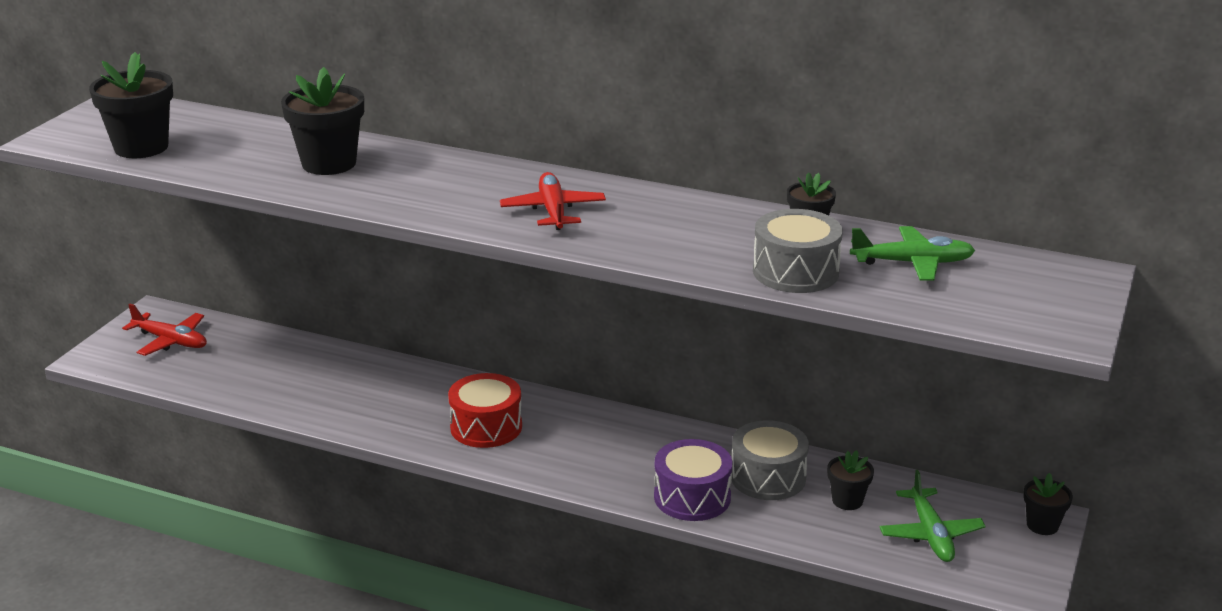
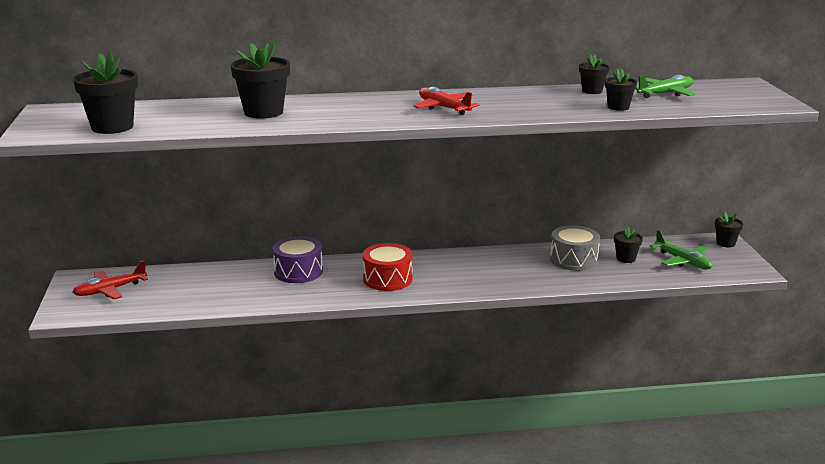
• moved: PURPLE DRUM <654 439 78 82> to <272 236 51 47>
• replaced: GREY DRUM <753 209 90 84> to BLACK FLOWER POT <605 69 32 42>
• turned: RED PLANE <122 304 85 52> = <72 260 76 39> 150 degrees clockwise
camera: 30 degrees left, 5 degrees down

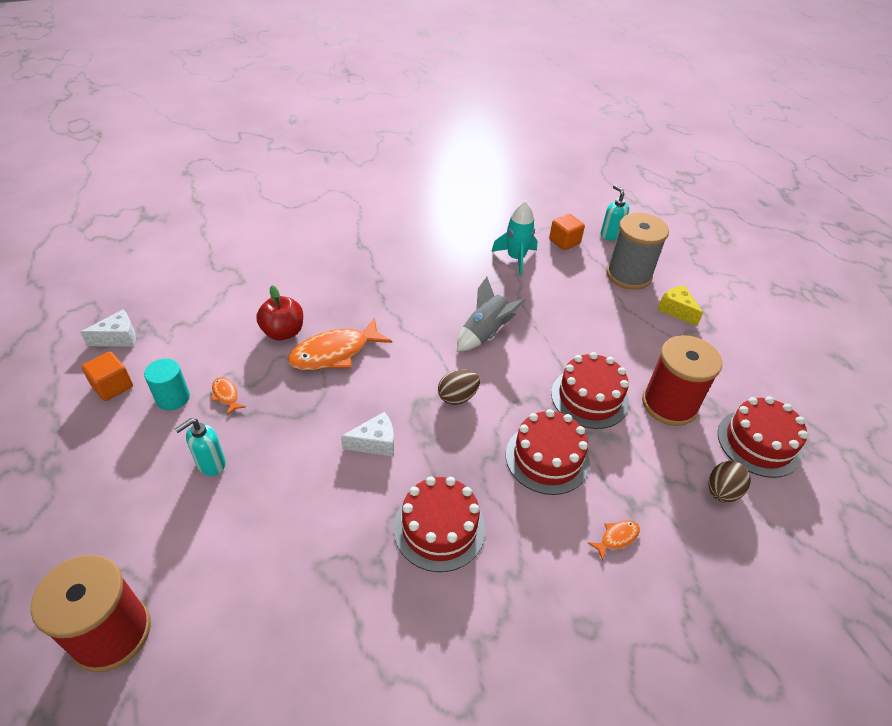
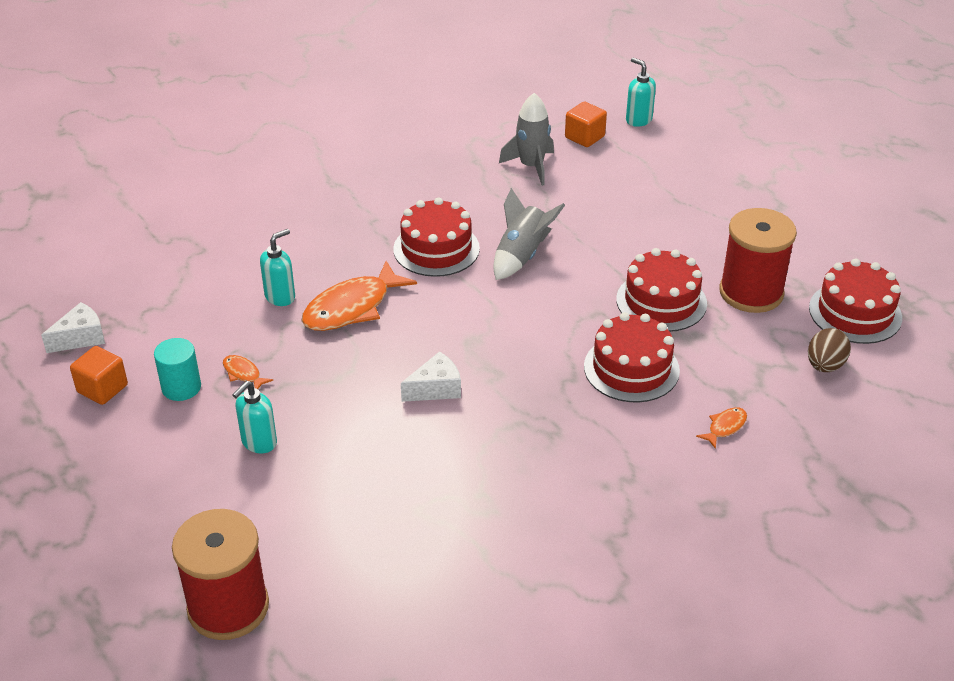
• removed: BROWN EGG <438 369 42 36>
• removed: GREY SPOOL <606 213 63 77>
• removed: YELLOW CHEESE <657 285 46 41>
• moved: RED CAKE <393 476 93 96> to <393 197 87 80>
• replaced: RED APPLE <256 285 47 55> to TURQUOISE SOAP DISPENSER <260 229 35 77>
• recoloured: TURQUOISE ROCKET <491 201 47 75> to GREY ROCKET <499 93 55 93>
camera: 10 degrees left, 5 degrees down

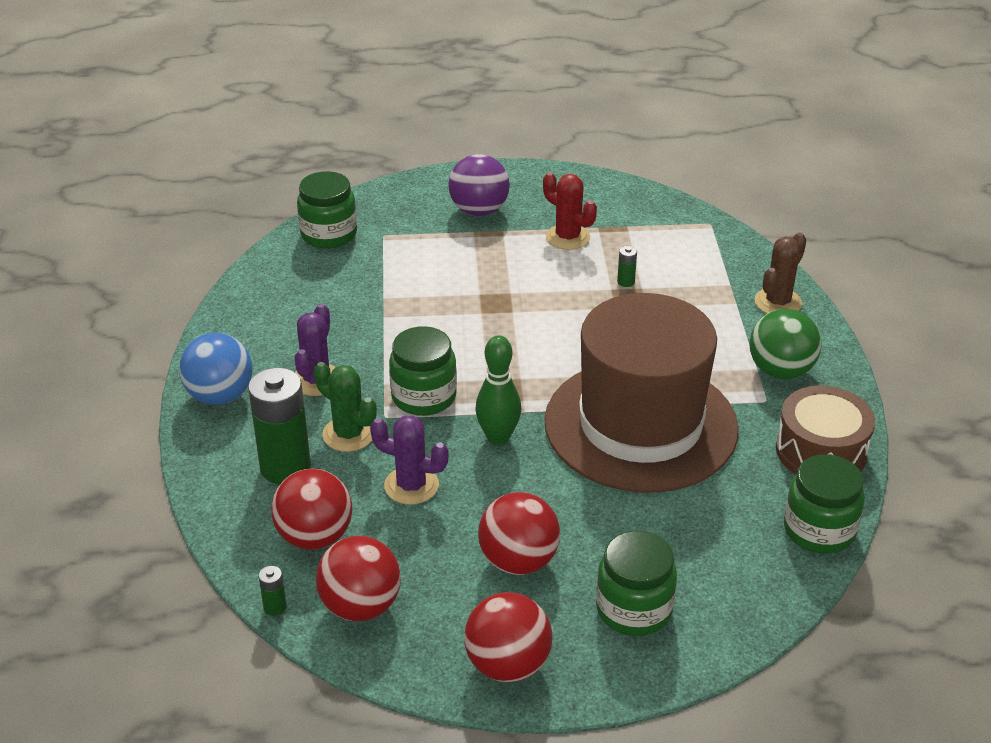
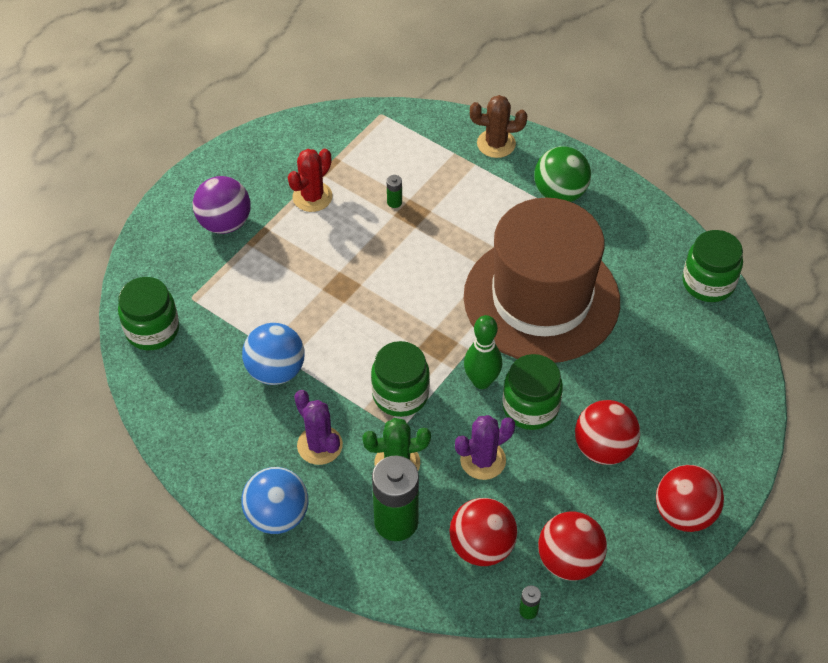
• removed: BROWN DRUM <776 385 99 89>
• added: BLUE BALL <242 323 62 62>
• moved: GREEN JAR <596 531 81 105> to <502 354 61 76>
• turned: RED CACTUS <543 172 54 78> = <288 148 45 64> 45 degrees counterclockwise
• turned: BROWN CACTUS <755 232 52 82> = <470 95 57 63> 75 degrees counterclockwise
camera: 50 degrees left, 15 degrees up

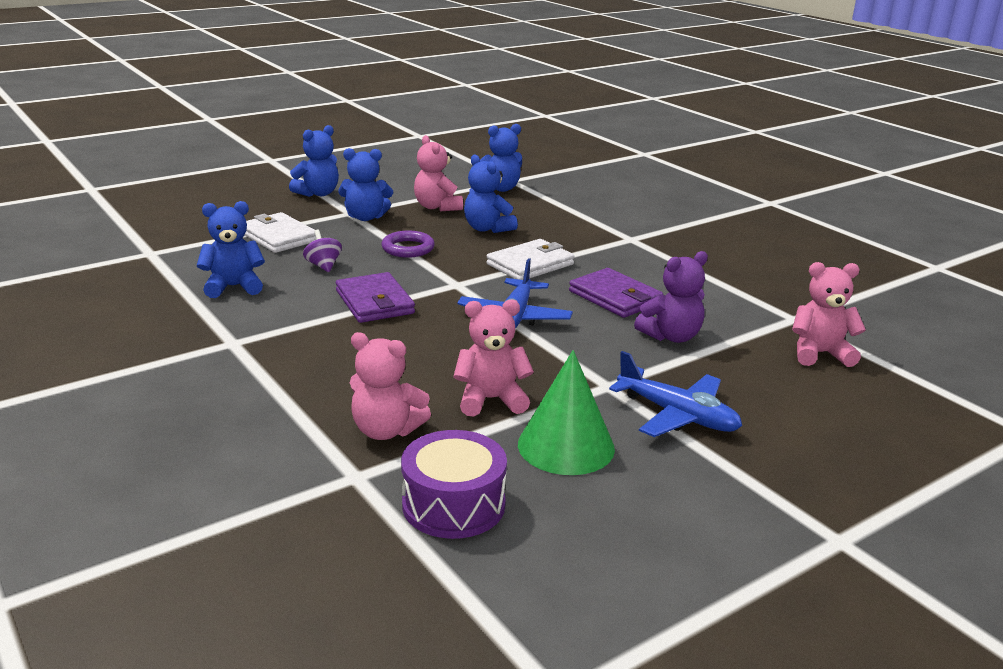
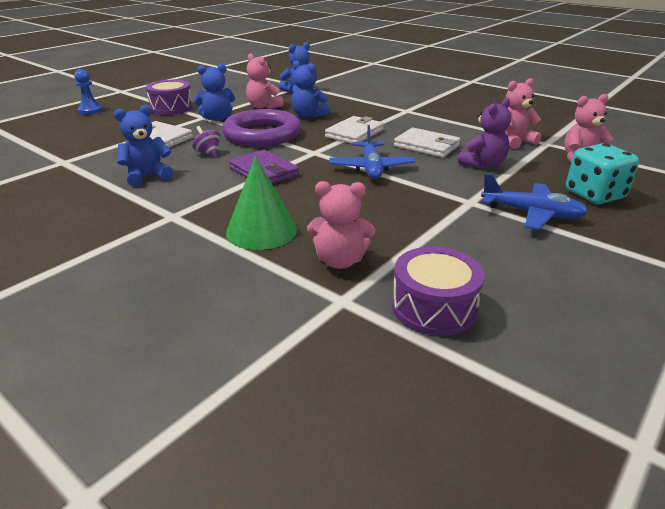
• added: BLUE PAWN <74 69 29 46>
• added: TURQUOISE DICE <566 143 73 61>
• moved: PINK TEDDY BEAR <453 299 81 117> to <505 78 37 71>
• moved: GREEN CONE <518 350 97 125> to <226 156 71 94>
• replaced: BLUE TEDDY BEAR <289 125 50 72> to PURPLE DRUM <146 80 47 35>
• recoloured: PURPLE WALLET <569 268 94 50> to WHITE WALLET <394 128 67 30>
• resized: PURPLE RING <382 231 53 27> = <222 109 79 37> x2.00
camera: 15 degrees left, 5 degrees up

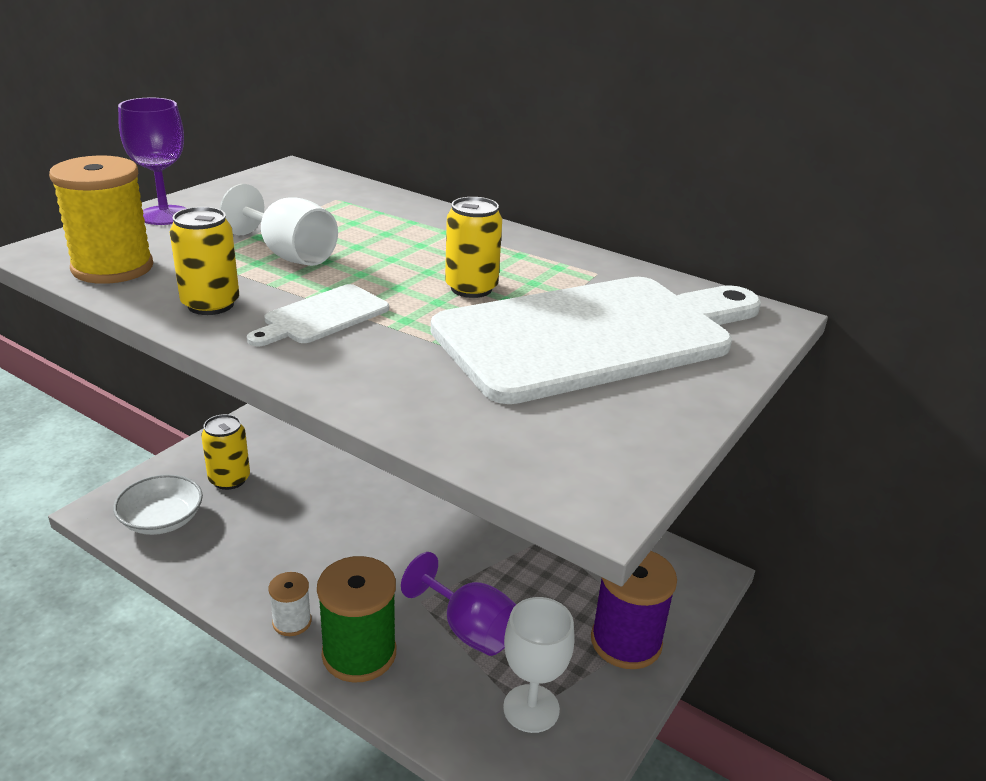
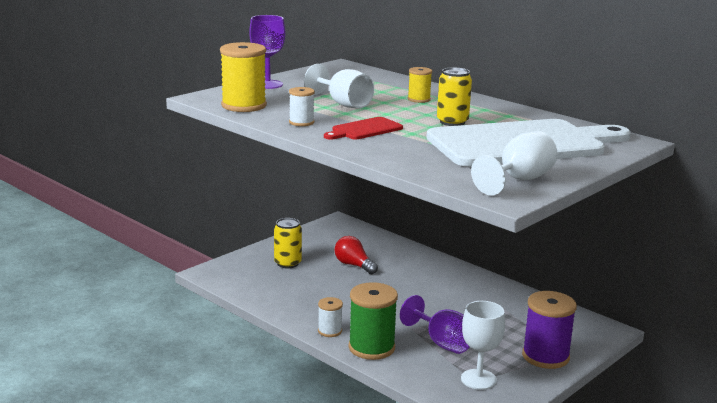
• removed: WHITE BOWL <113 475 90 60>
• added: RED LIGHT BULB <334 236 44 38>
• added: YELLOW SPOOL <408 67 24 36>
• added: WHITE GOBLET <471 131 87 64>
• replaced: YELLOW CAN <170 207 69 108> to WHITE SPOOL <289 87 26 39>
• recoloured: WHITE CUTTING BOARD <247 284 142 63> to RED CUTTING BOARD <324 117 79 23>
camera: 10 degrees right, 10 degrees down

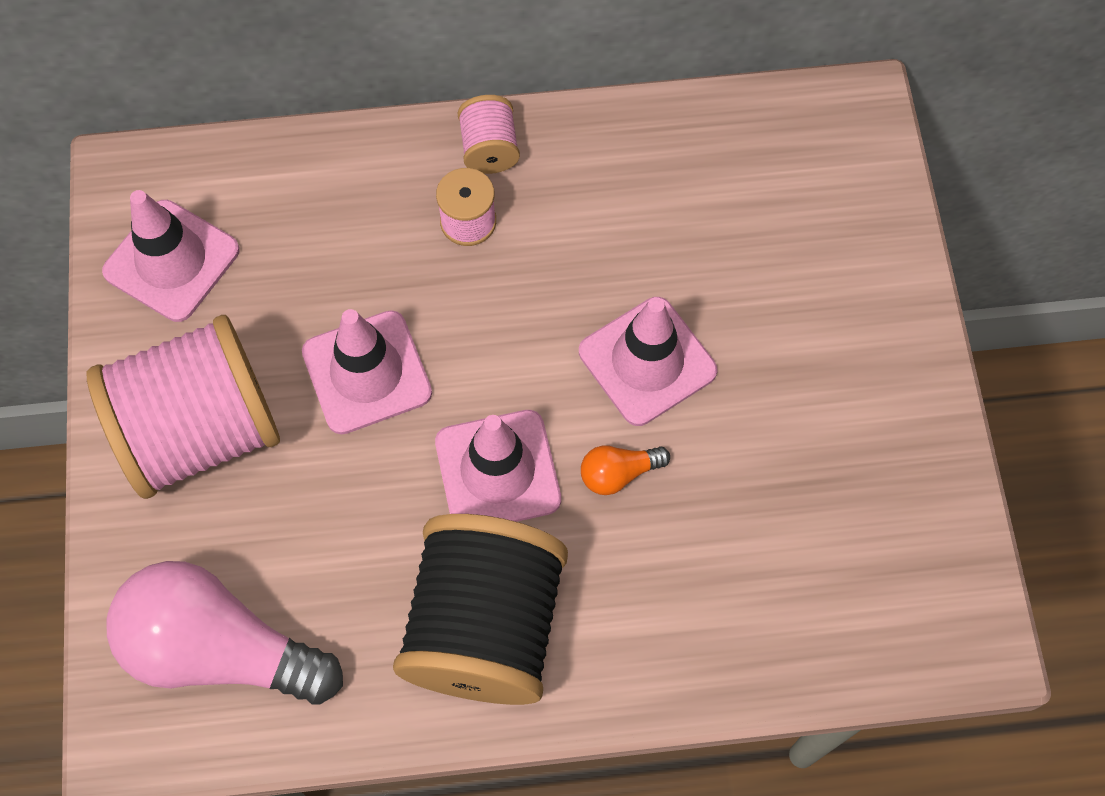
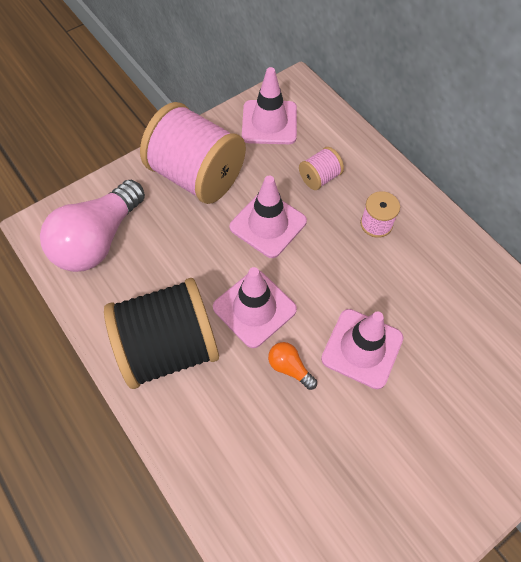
• moved: PINK SPOOL <458 95 62 79> to <299 147 45 43>
• turned: PINK LIGHT BULB <107 561 236 144> = <40 180 105 92> 135 degrees counterclockwise
camera: 60 degrees right, 5 degrees down

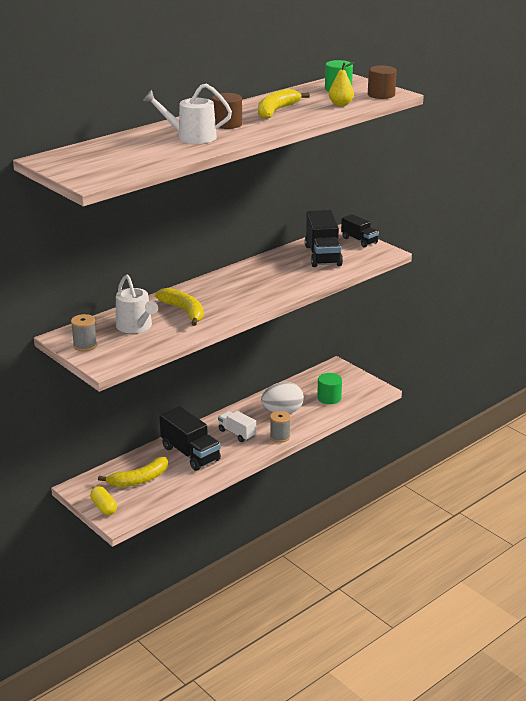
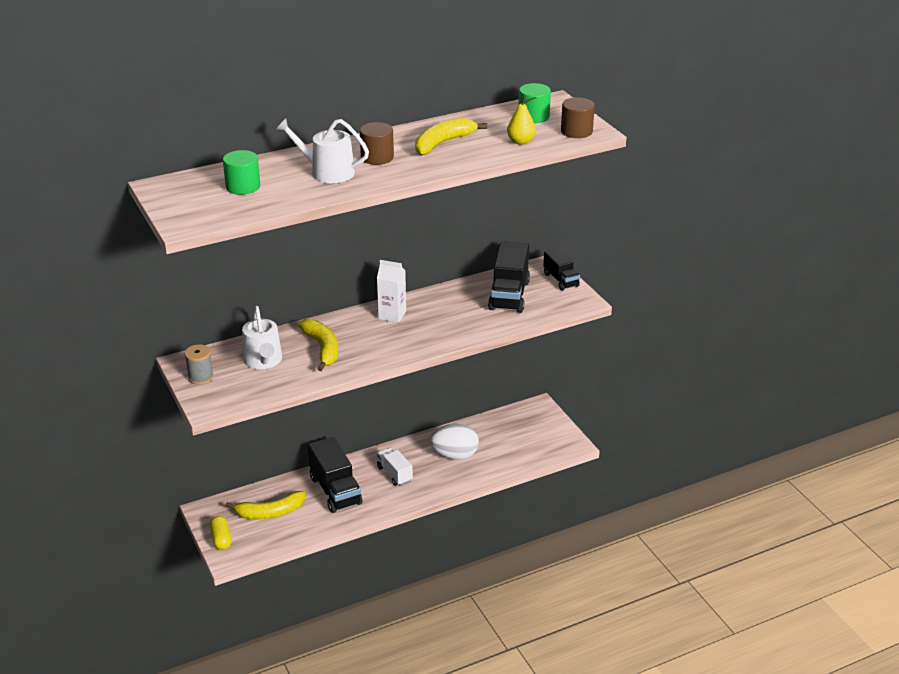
• removed: GREY SPOOL <270 411 21 32>
• added: WHITE CARTON <377 260 29 63>
• moved: GREEN CYLINDER <317 373 25 31> to <223 150 37 45>
camera: 15 degrees right, 5 degrees up

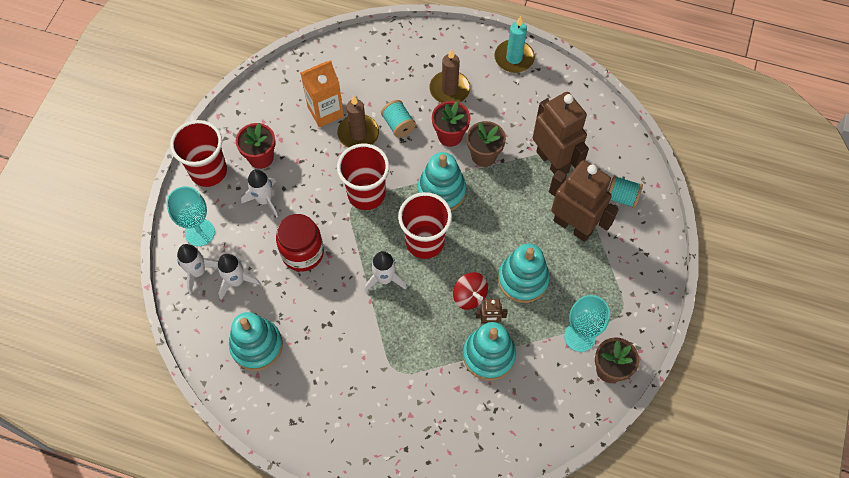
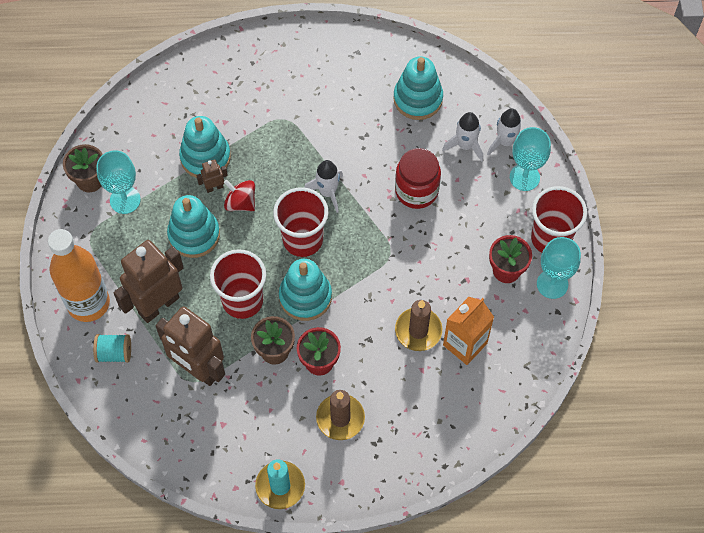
• removed: WHITE ROCKET <241 169 37 49>
• removed: TURQUOISE SPOOL <381 100 35 37>
• added: ORANGE BOTTLE <48 229 62 93>
• added: TURQUOISE GOBLET <537 237 44 62>
• moved: RED CUP <337 144 52 66> to <210 249 56 70>
• turned: BROWN ROBOT <549 160 70 82> = <114 240 70 83> 120 degrees clockwise
camera: 160 degrees right, 0 degrees up

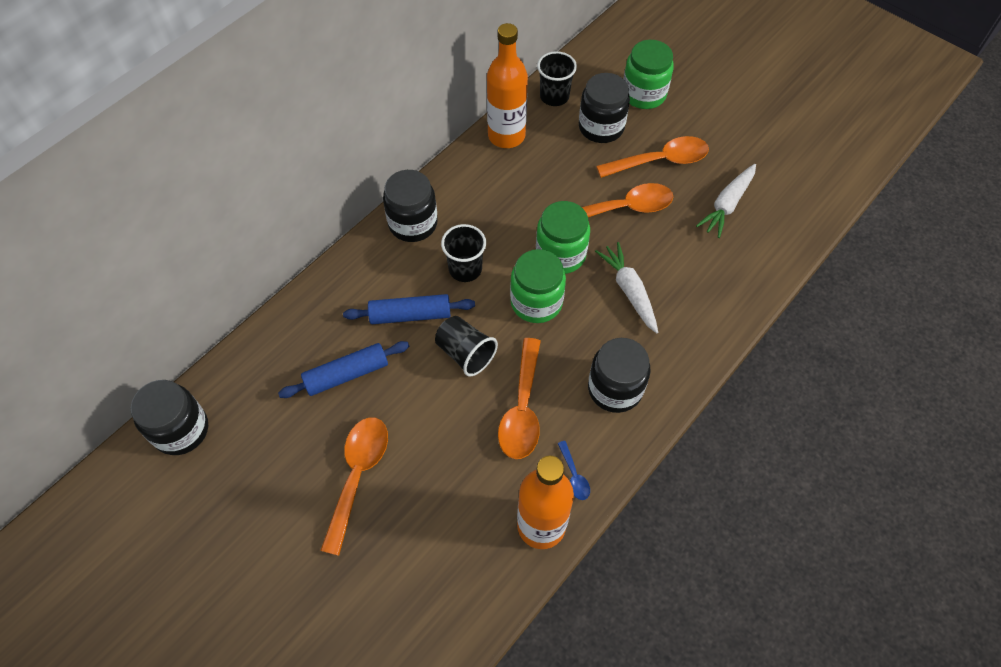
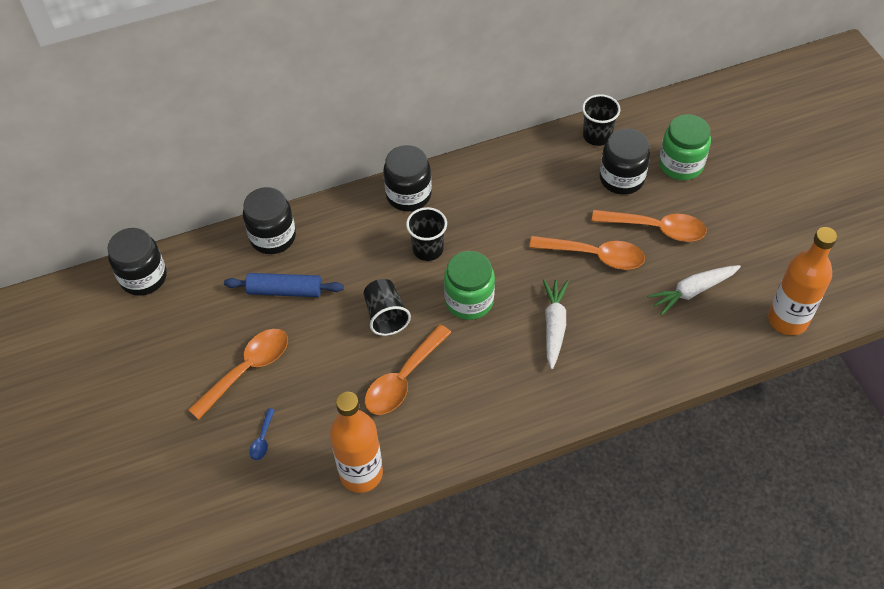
• removed: BLUE ROLLING PIN <343 294 132 30>
• removed: GREEN JAR <536 201 54 73>
• moved: ORANGE BOTTLE <487 23 41 125> to <768 227 69 108>
• moved: BLUE SPOON <558 441 32 59> to <249 408 26 52>
• moved: BLACK JAR <588 338 63 75> to <243 187 53 67>
camera: 30 degrees right, 5 degrees down

